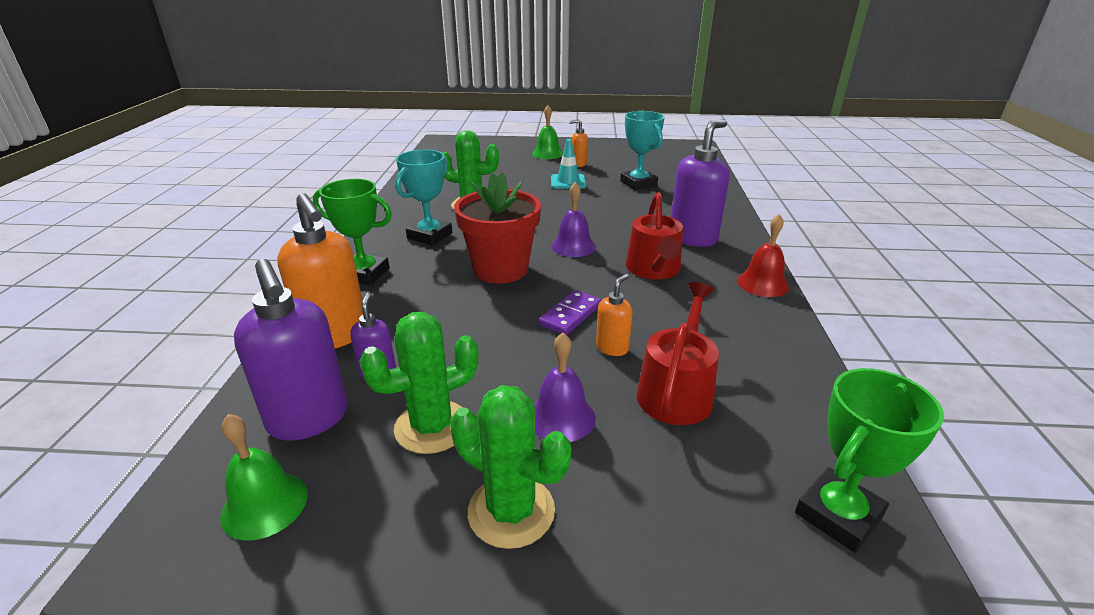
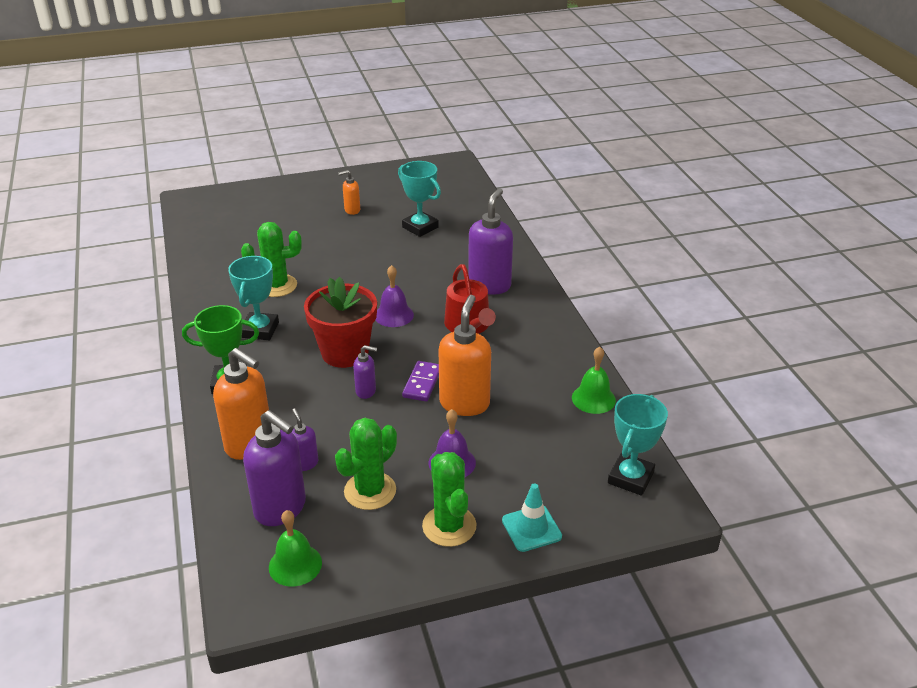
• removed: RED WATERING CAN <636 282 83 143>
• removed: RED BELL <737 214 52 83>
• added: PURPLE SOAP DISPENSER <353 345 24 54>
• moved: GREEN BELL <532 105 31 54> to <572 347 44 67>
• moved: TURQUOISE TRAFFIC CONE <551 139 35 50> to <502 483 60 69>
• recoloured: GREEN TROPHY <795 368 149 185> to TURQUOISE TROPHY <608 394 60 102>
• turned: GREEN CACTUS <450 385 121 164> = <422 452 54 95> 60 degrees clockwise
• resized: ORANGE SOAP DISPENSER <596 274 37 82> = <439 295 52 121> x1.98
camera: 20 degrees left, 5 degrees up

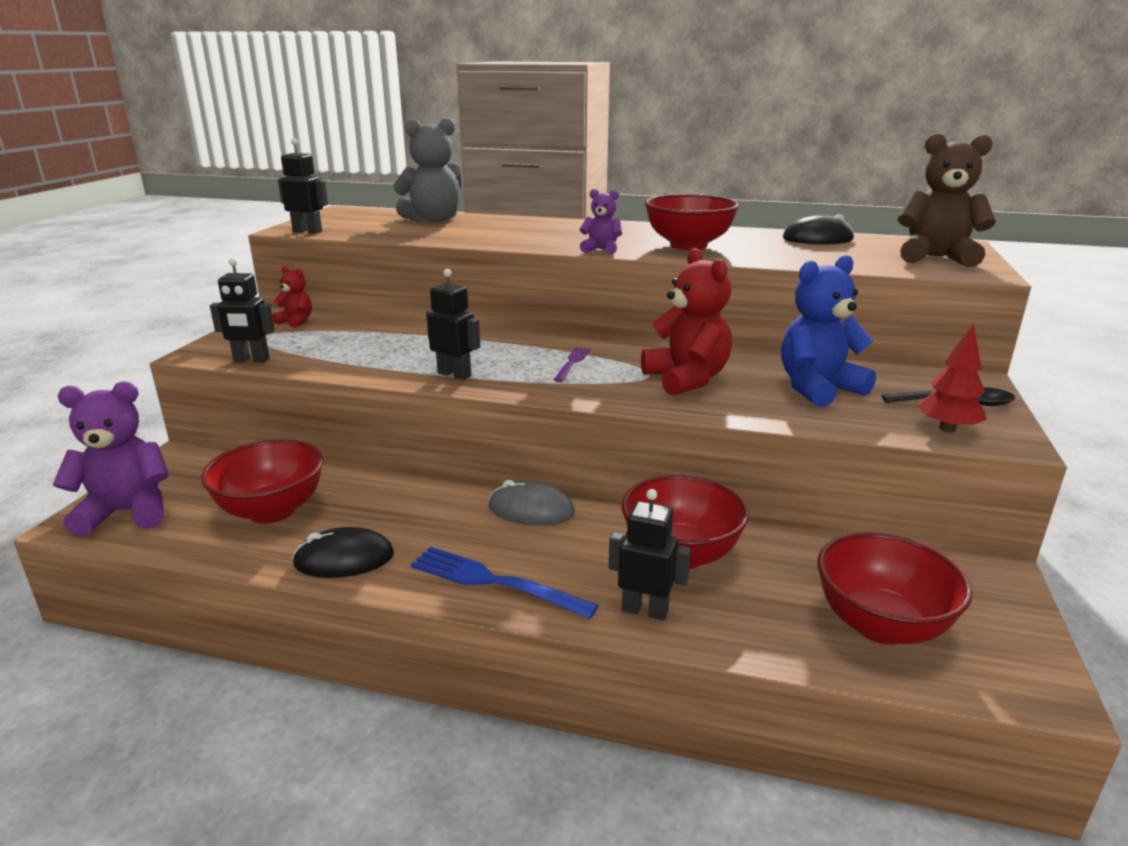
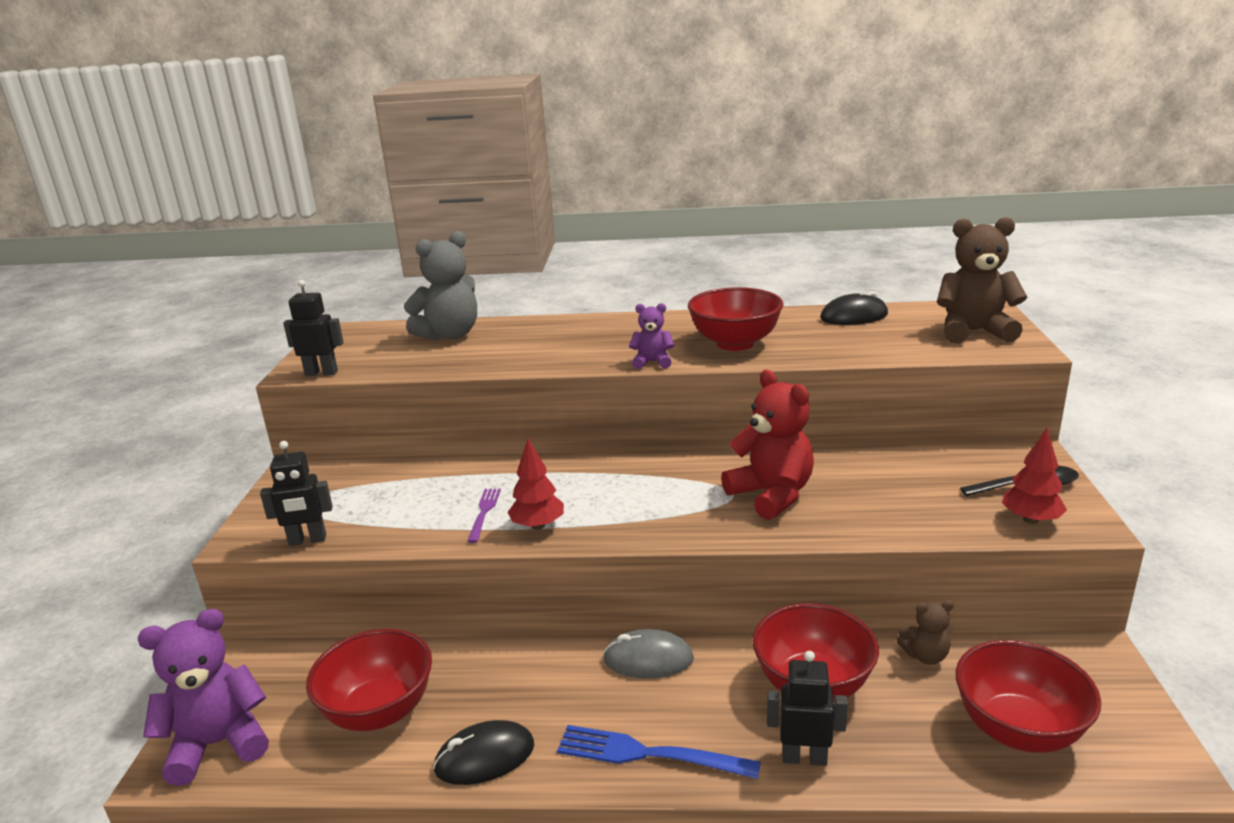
• removed: RED TEDDY BEAR <272 266 40 62>
• removed: BLUE TEDDY BEAR <781 255 95 152>
• added: BROWN TEDDY BEAR <897 600 57 65>
• moved: PURPLE FORK <554 347 36 35> to <467 489 34 54>
• replaced: BLACK ROBOT <426 269 54 111> to RED TREE <507 439 57 91>
camera: 10 degrees left, 0 degrees up

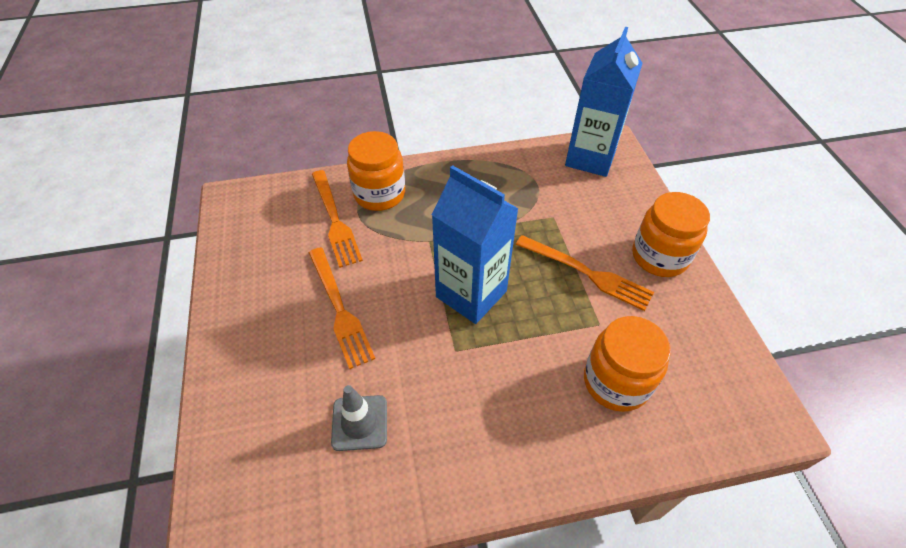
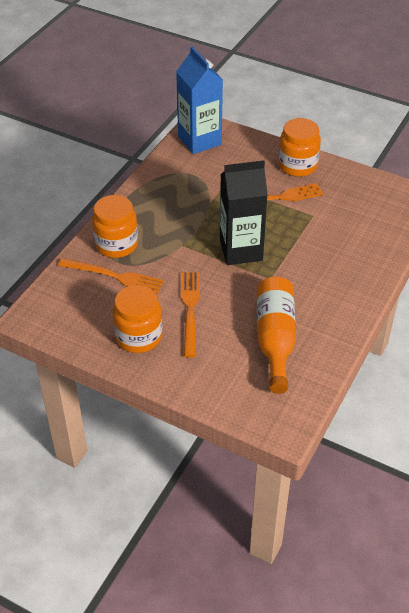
• moved: ORANGE JAR <584 316 87 96> to <113 285 49 68>
• replaced: GREY TRAFFIC CONE <331 385 56 66> to ORANGE BOTTLE <257 277 39 117>
• recoloured: BLUE CARTON <432 165 87 159> to BLACK CARTON <220 161 48 104>
• turned: ORANGE FORK <309 247 66 122> = <181 272 19 86> 105 degrees counterclockwise
camera: 50 degrees left, 5 degrees down

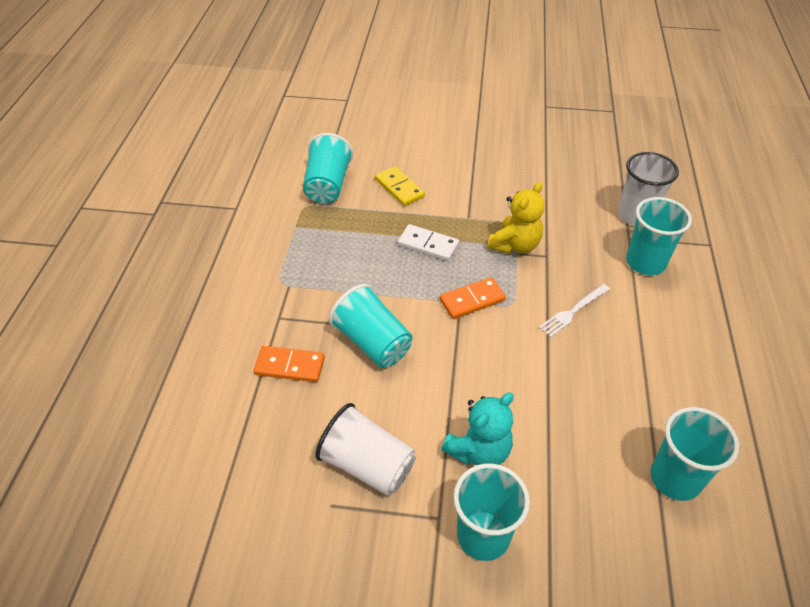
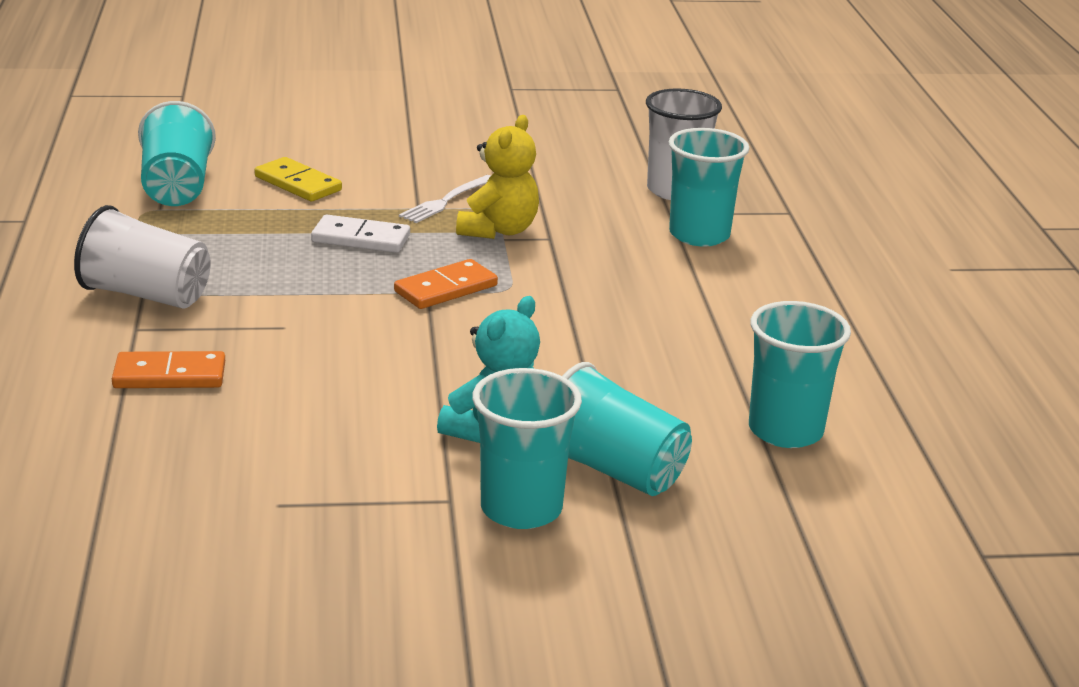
• moved: WHITE CUP <315 403 101 93> to <74 205 137 104>
• moved: TURQUOISE CUP <329 284 84 84> to <563 362 129 134>
• moved: WHITE FORK <539 284 71 54> to <399 175 92 48>
camera: 15 degrees left, 20 degrees down

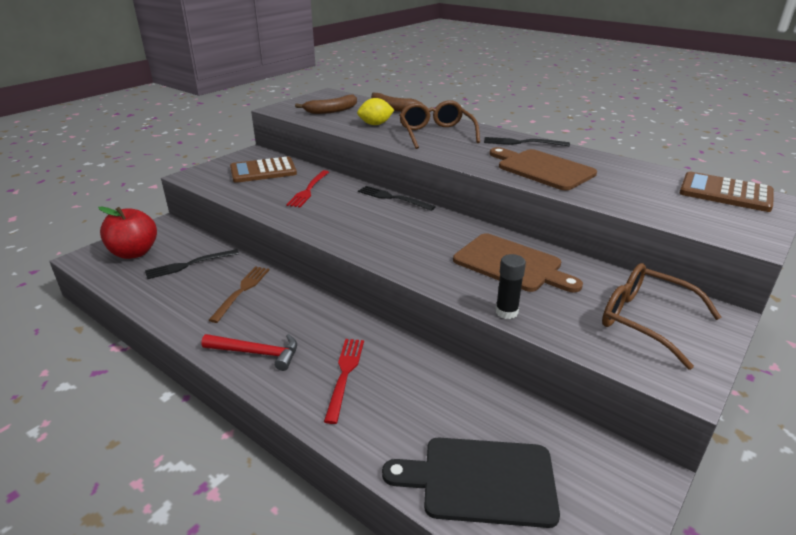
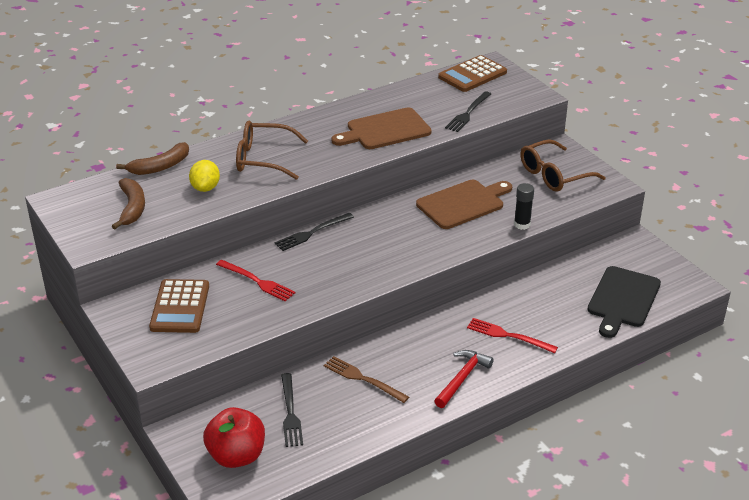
• moved: BLACK FORK <484 137 86 10> to <445 91 46 41>
camera: 70 degrees left, 5 degrees up

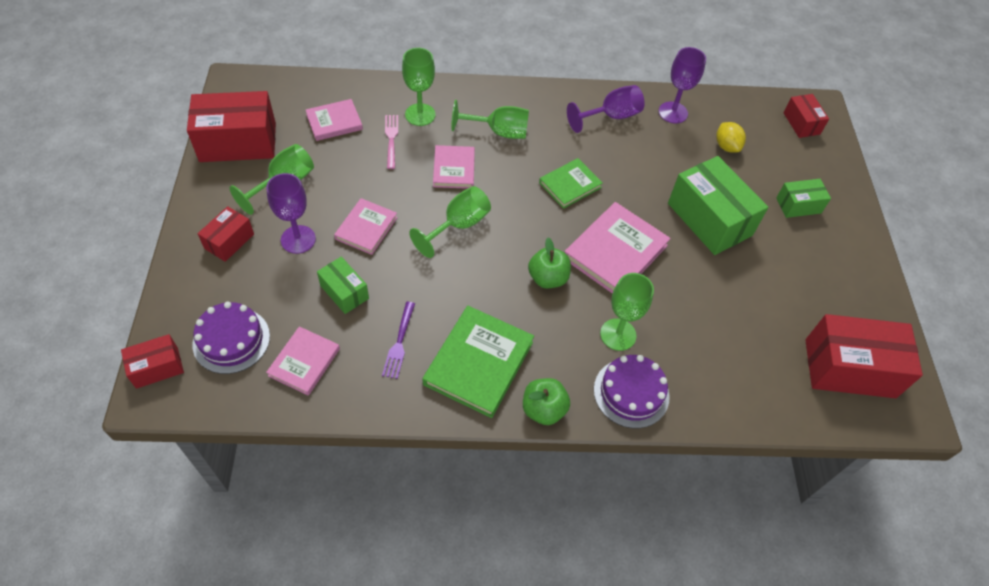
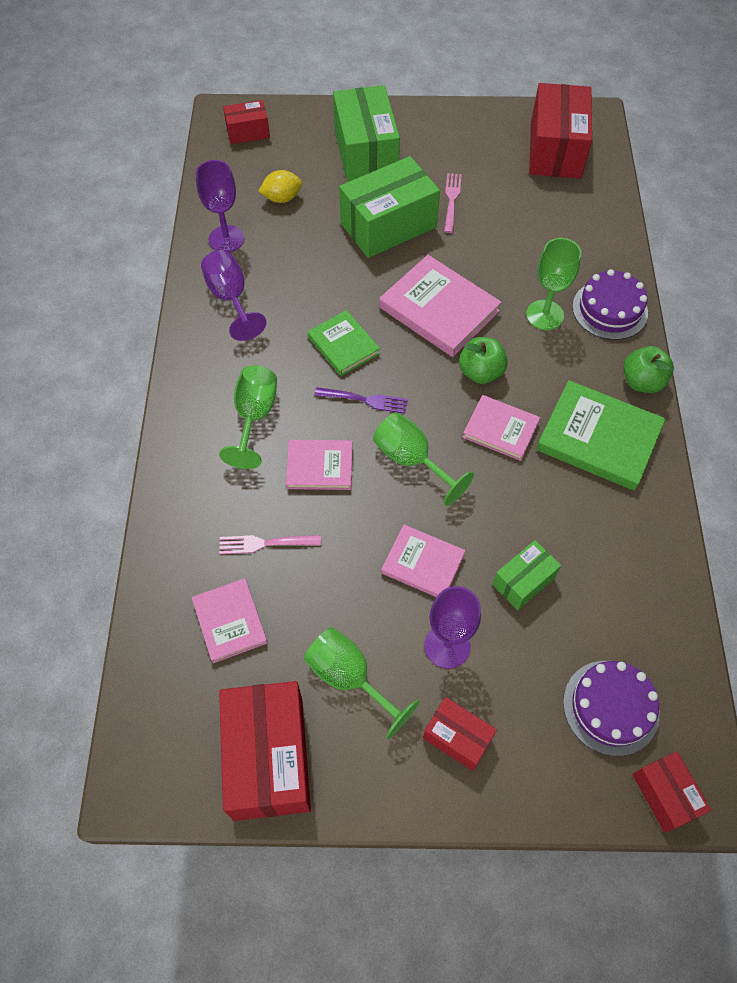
• removed: GREEN GOBLET <402 48 33 78>
• added: PINK FORK <444 173 18 60>
• moved: PINK BOOK <266 326 74 70> to <463 395 77 66>
• moved: PURPLE FORK <382 302 33 77> to <314 387 94 27>
• resized: GREEN BOX <776 179 55 39> = <333 85 67 97> x1.89
camera: 85 degrees left, 5 degrees up

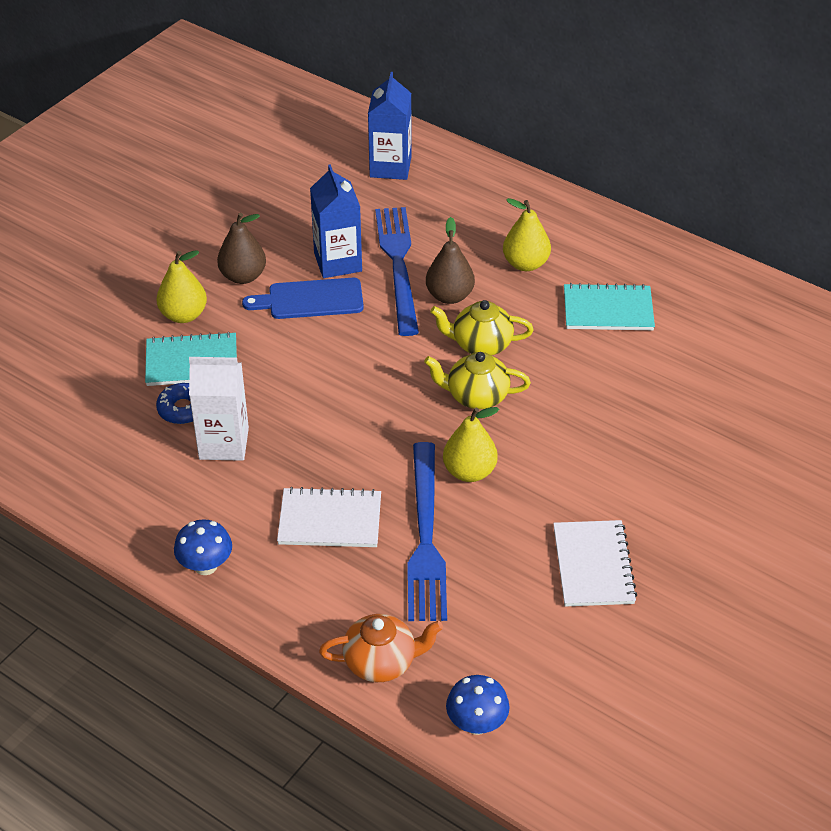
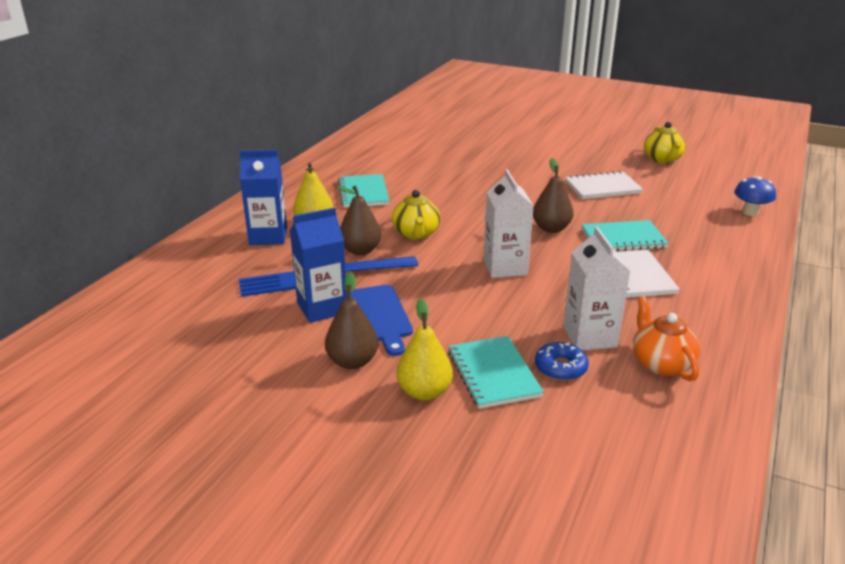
• removed: BLUE MUSHROOM <174 519 58 56>
• added: WHITE CARTON <483 169 51 109>
• moved: ORANGE TEAPOT <319 614 124 68> to <633 296 67 85>
• moved: BLUE CARTON <368 72 43 108> to <239 150 48 95>
• moved: YELLOW TEAPOT <424 352 107 57> to <644 122 42 42>
• replaced: BLUE FORK <407 442 40 179> to TURQUOISE NOTEBOOK <582 220 87 31>
• recoloured: YELLOW PEAR <443 407 56 75> to BROWN PEAR <533 158 41 75>
camera: 100 degrees left, 15 degrees down

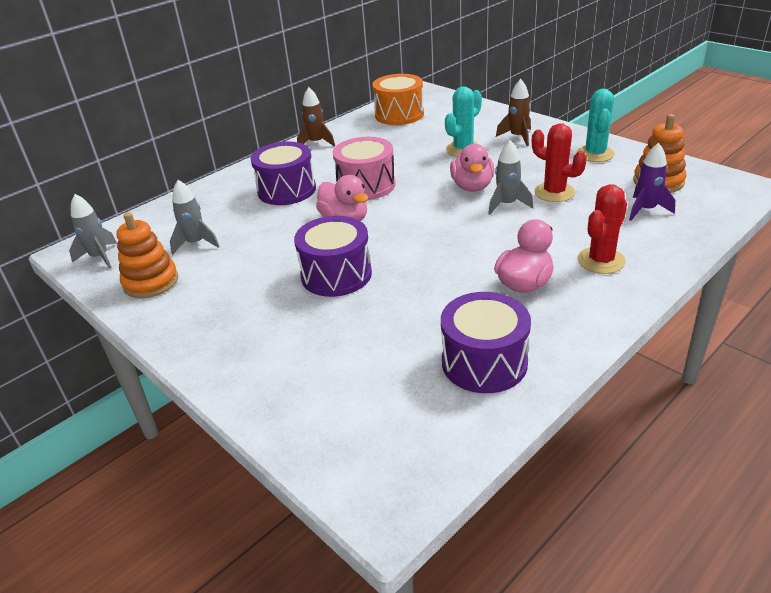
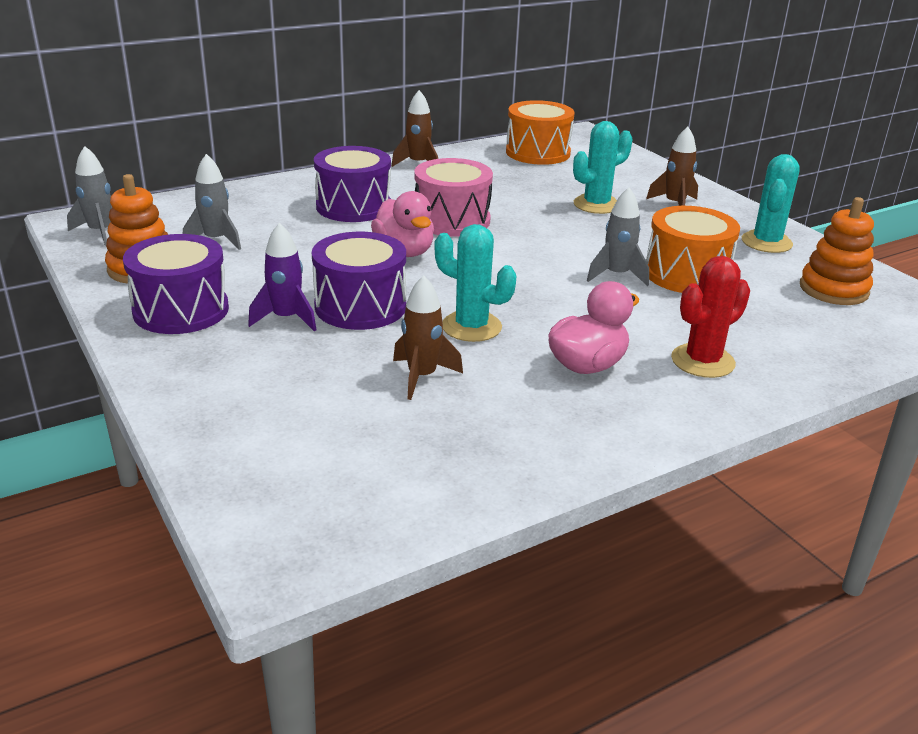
• removed: PINK DUCK <450 144 44 48>
• added: BROWN ROCKET <393 275 70 125>
• added: TURQUOISE CACTUS <435 224 81 118>
• moved: PURPLE DRUM <441 292 90 101> to <123 234 106 100>
• moved: PURPLE ROCKET <629 143 46 78> to <248 223 69 108>
• replaced: RED CACTUS <532 123 55 79> to ORANGE DRUM <646 206 94 87>
camera: 10 degrees right, 5 degrees down

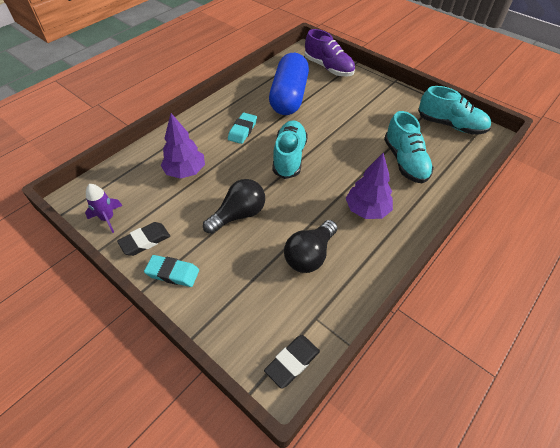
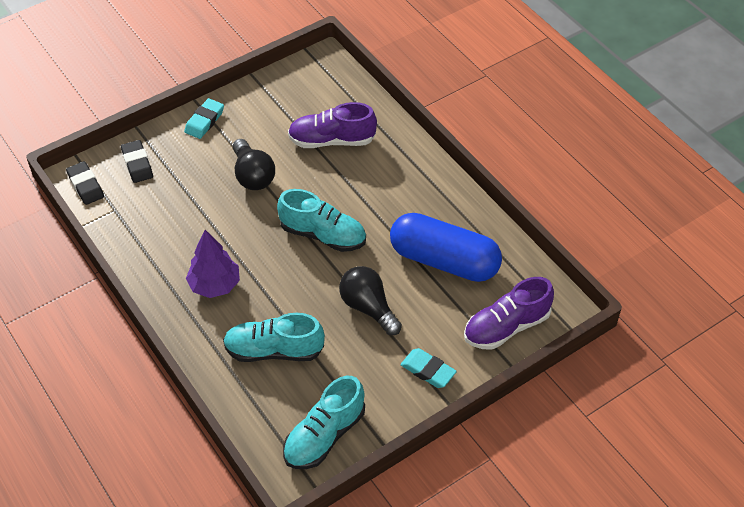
• removed: PURPLE ROCKET <85 184 37 49>
• moved: BLACK ERASER <117 222 53 34> to <121 140 32 43>
• moved: TURQUOISE ERASER <228 113 29 31> to <400 348 57 40>
• moved: BLACK LIGHT BULB <284 220 54 53> to <339 266 63 69>
• replaced: PURPLE TREE <161 113 44 66> to PURPLE SHOE <288 102 89 46>
camera: 105 degrees right, 0 degrees up

